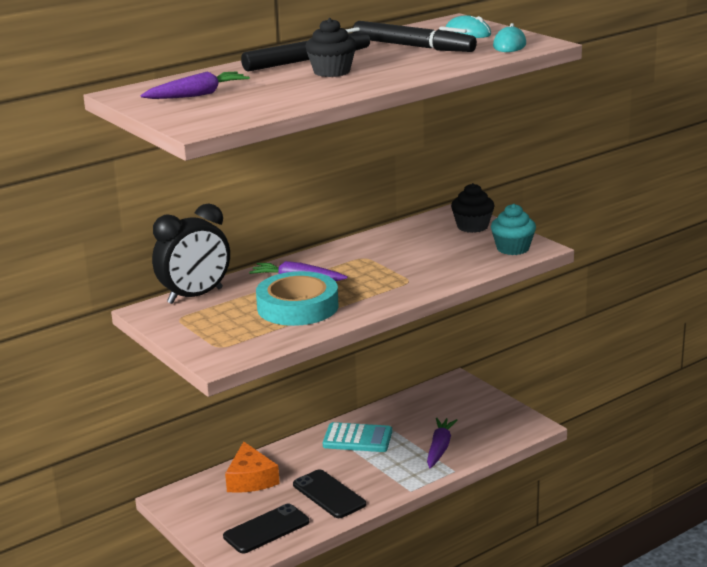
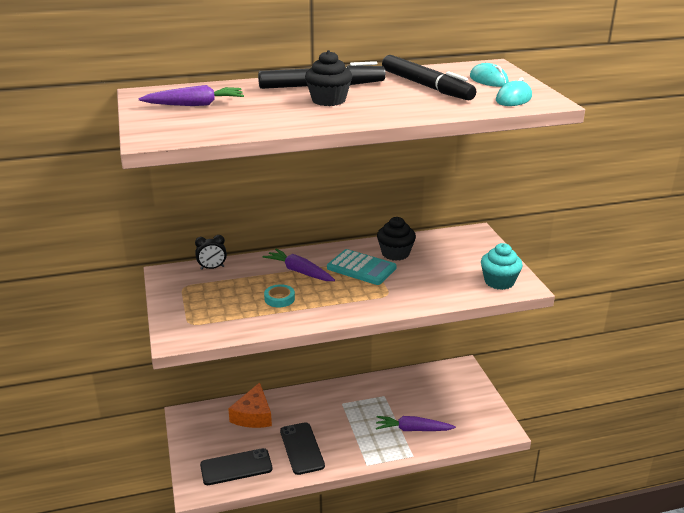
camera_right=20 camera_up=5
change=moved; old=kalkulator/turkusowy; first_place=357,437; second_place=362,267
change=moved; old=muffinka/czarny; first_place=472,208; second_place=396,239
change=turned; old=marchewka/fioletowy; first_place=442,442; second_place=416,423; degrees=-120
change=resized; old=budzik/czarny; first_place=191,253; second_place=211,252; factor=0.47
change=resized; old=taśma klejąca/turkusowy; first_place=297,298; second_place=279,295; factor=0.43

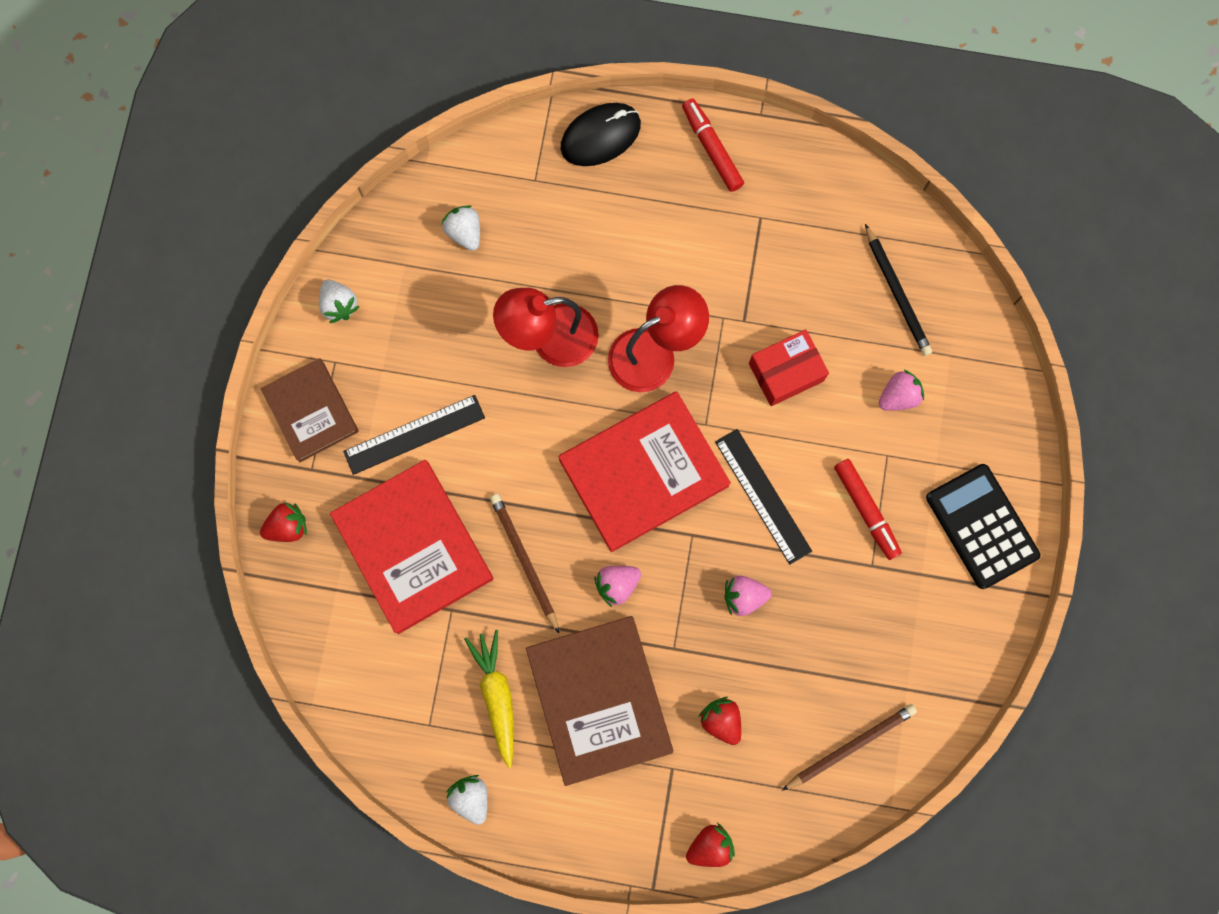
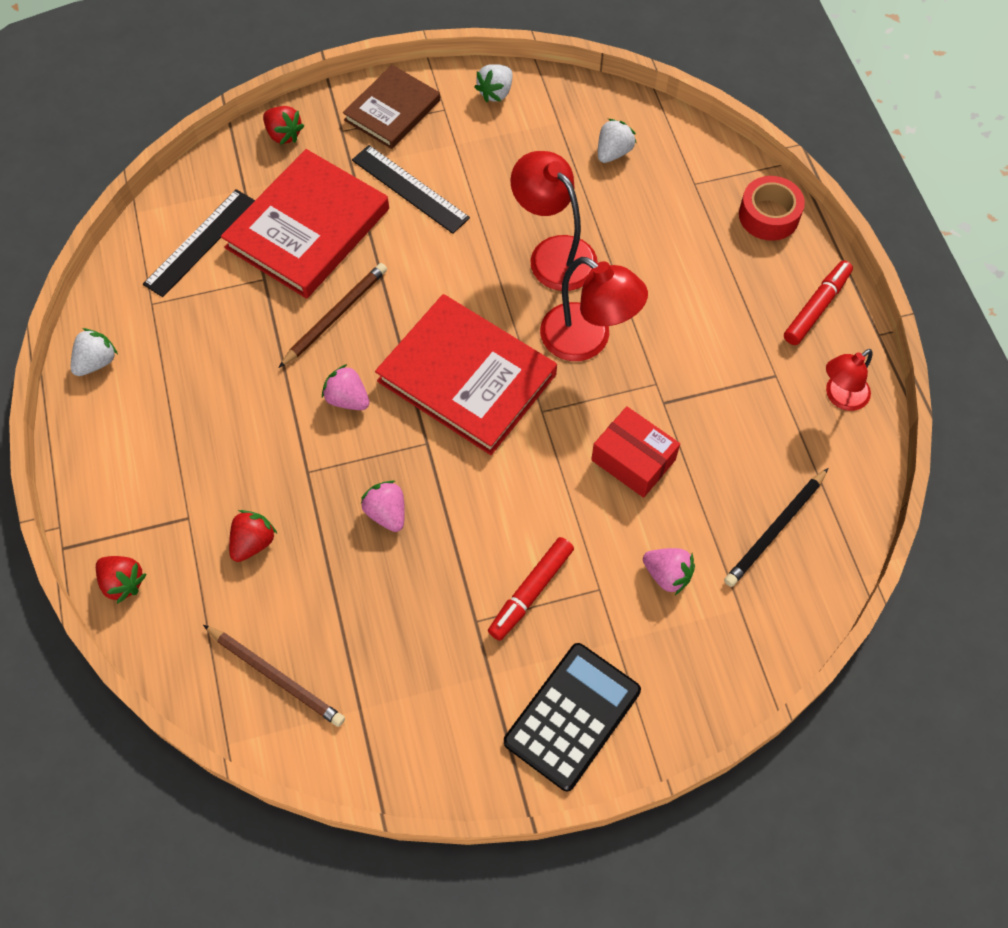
camera_right=65 camera_up=-15
change=removed; old=marchewka/żółty; first_place=489,699
change=removed; old=książka/brązowy; first_place=599,701
change=added; new=lampka/czerwony; second_place=849,380
change=moved; old=linijka/czarny; first_place=763,497; second_place=199,243
change=replaced; old=myszka/czarny; new=taśma klejąca/czerwony; first_place=601,134; second_place=772,208

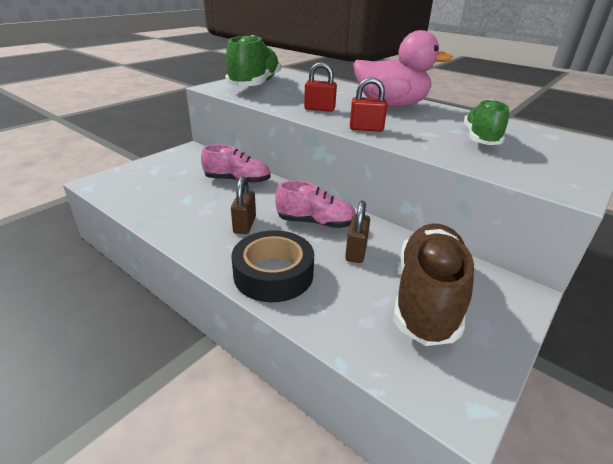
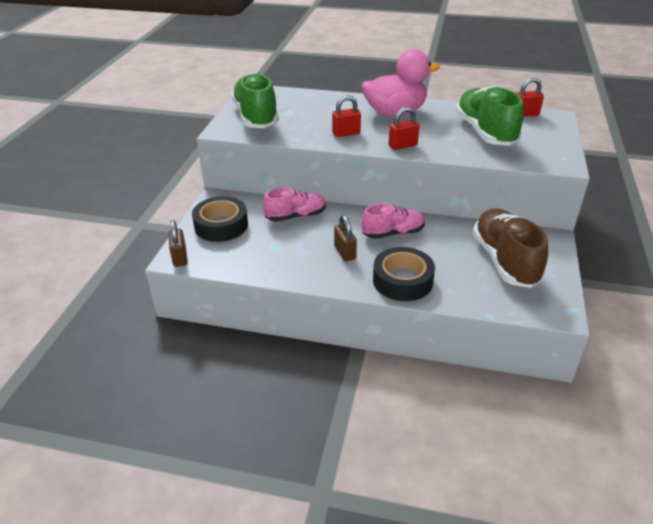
camera_right=-25 camera_up=5
change=added; new=taśma klejąca/czarny; second_place=220,219
change=added; new=kłódka/czerwony; second_place=530,97
change=moved; old=kłódka/brązowy; first_place=357,232; second_place=177,243
change=resized; old=but/zielony; first_place=486,122; second_place=489,116; factor=1.59

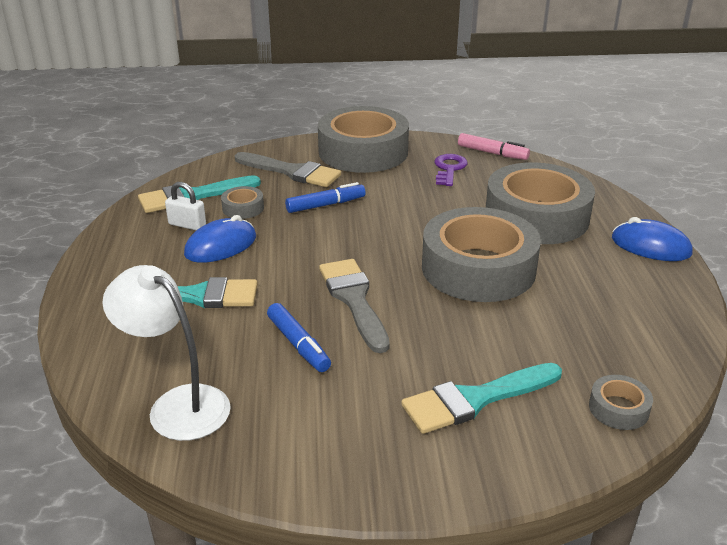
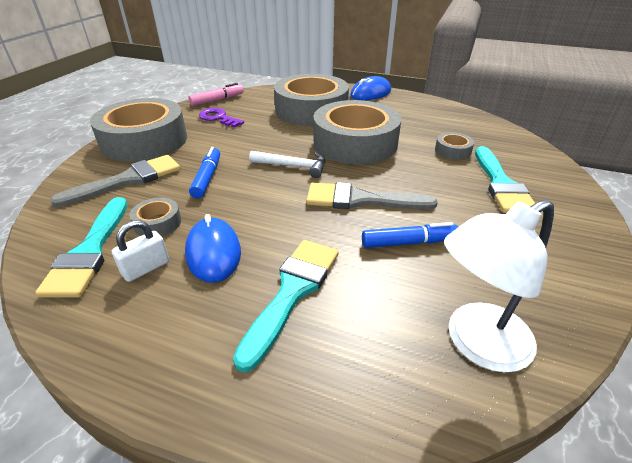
camera_right=-65 camera_up=5
change=added; new=młotek/biały; second_place=287,164
change=moved; old=taśma klejąca/szary; first_place=621,402; second_place=454,146

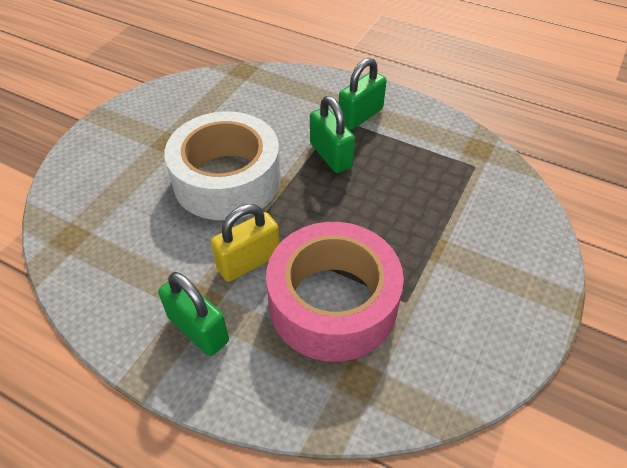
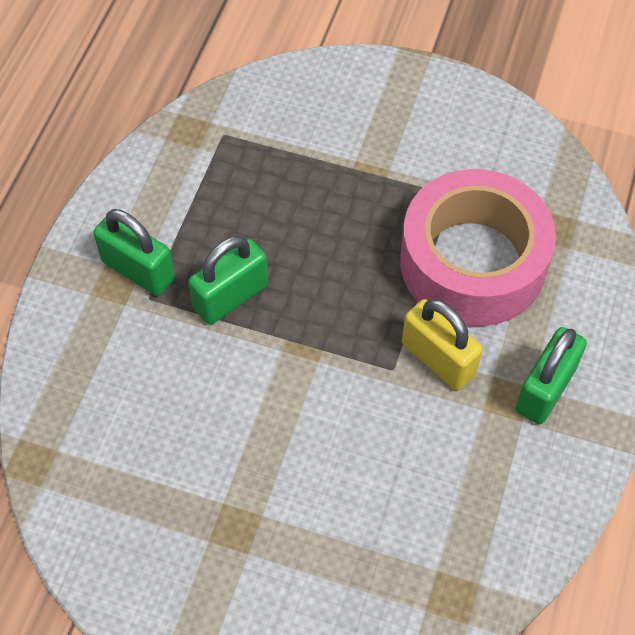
camera_right=-100 camera_up=10
change=removed; old=taśma klejąca/biały; first_place=223,165

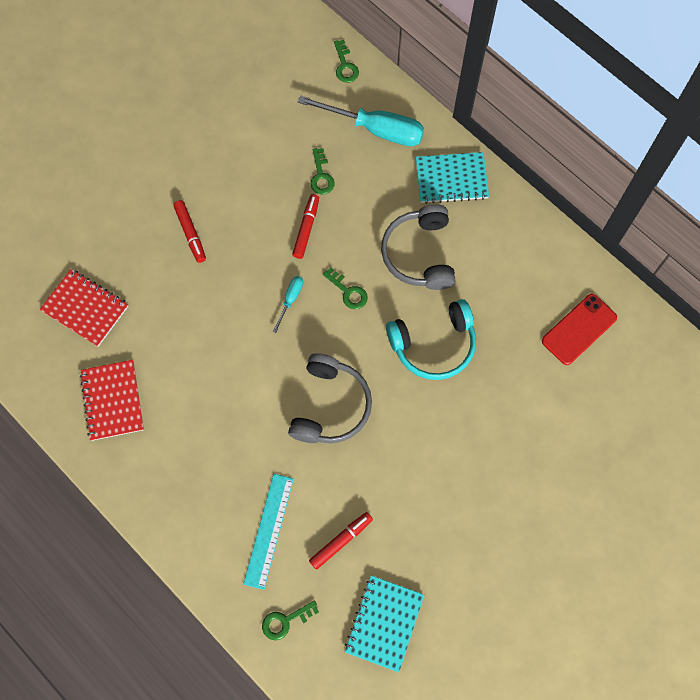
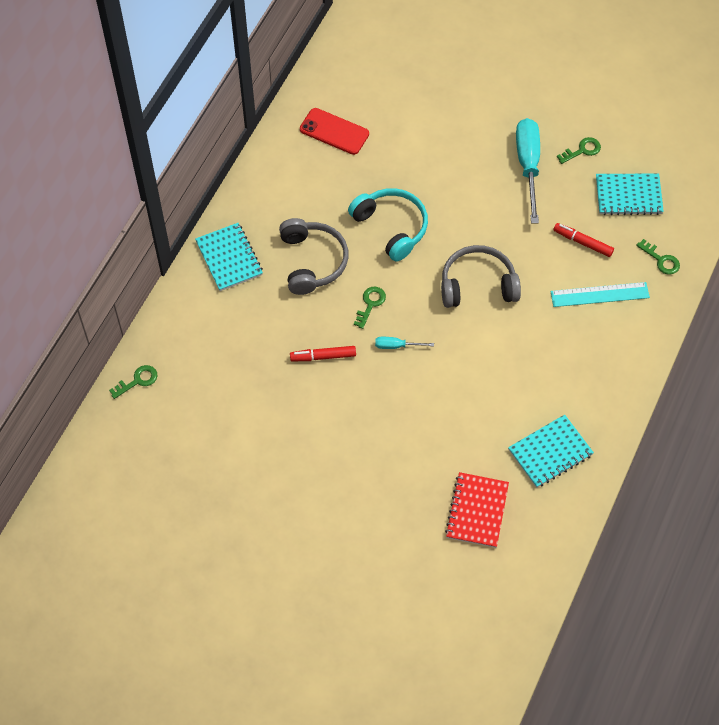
camera_right=-110 camera_up=-10
change=removed; old=flamaster/czerwony; first_place=189,231
change=moved; old=śrubokręt/turkusowy; first_place=361,120; second_place=528,171
change=moved; old=klucz/zielony; first_place=323,171; second_place=579,150
change=recoloured; old=zeszyt/czerwony; new=zeszyt/turkusowy; first_place=112,400; second_place=551,451
change=turned; old=słuchawki/szary; first_place=418,247; second_place=314,256; degrees=-75

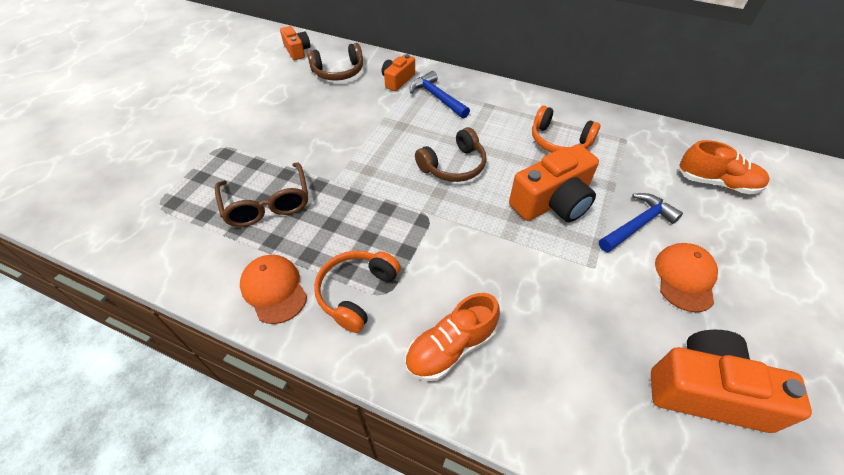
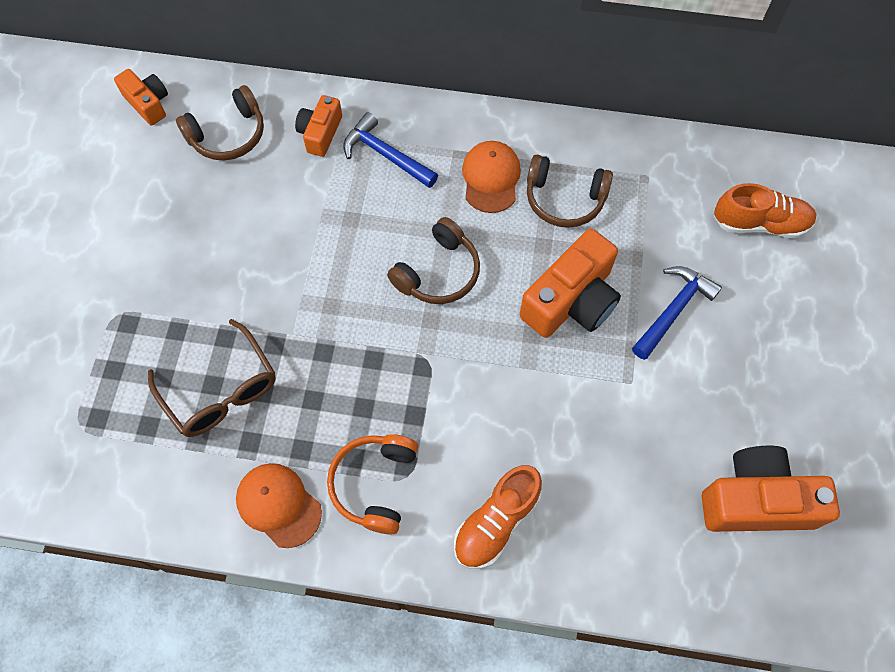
camera_right=-15 camera_up=15
change=moved; old=czapka/pomarańczowy; first_place=686,277; second_place=491,177
change=recoloured; old=słuchawki/pomarańczowy; new=słuchawki/brązowy; first_place=566,129; second_place=570,191

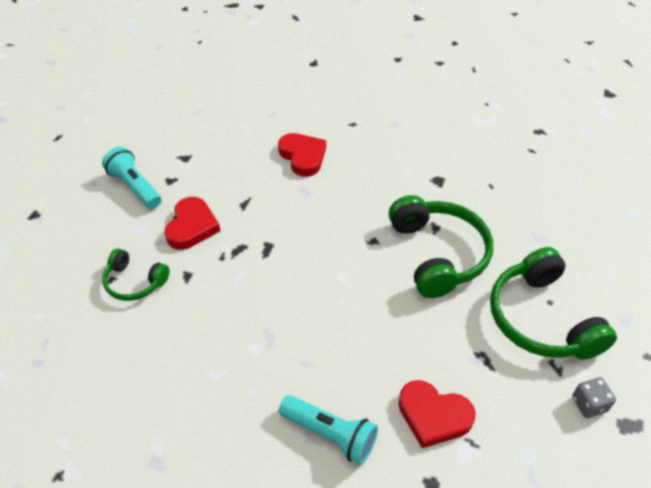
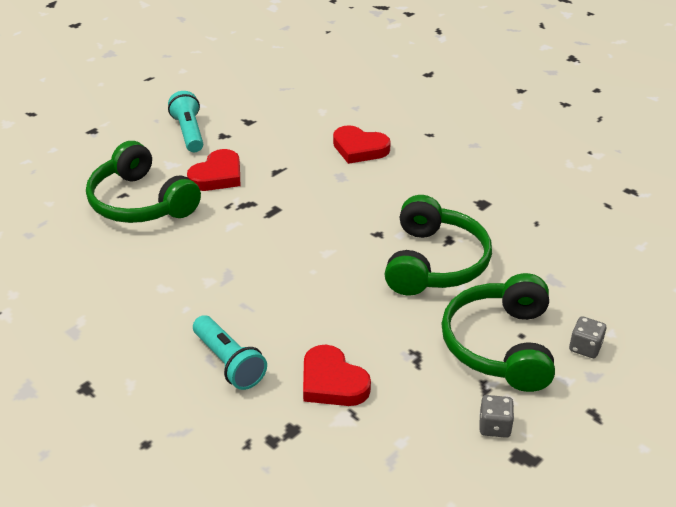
camera_right=25 camera_up=-10
change=added; new=kostka do gry/szary; second_place=587,337
change=turned; old=serce/czerwony; first_place=302,155; second_place=362,144; degrees=120
change=resized; old=słuchawki/zielony; first_place=136,274; second_place=143,182; factor=1.82

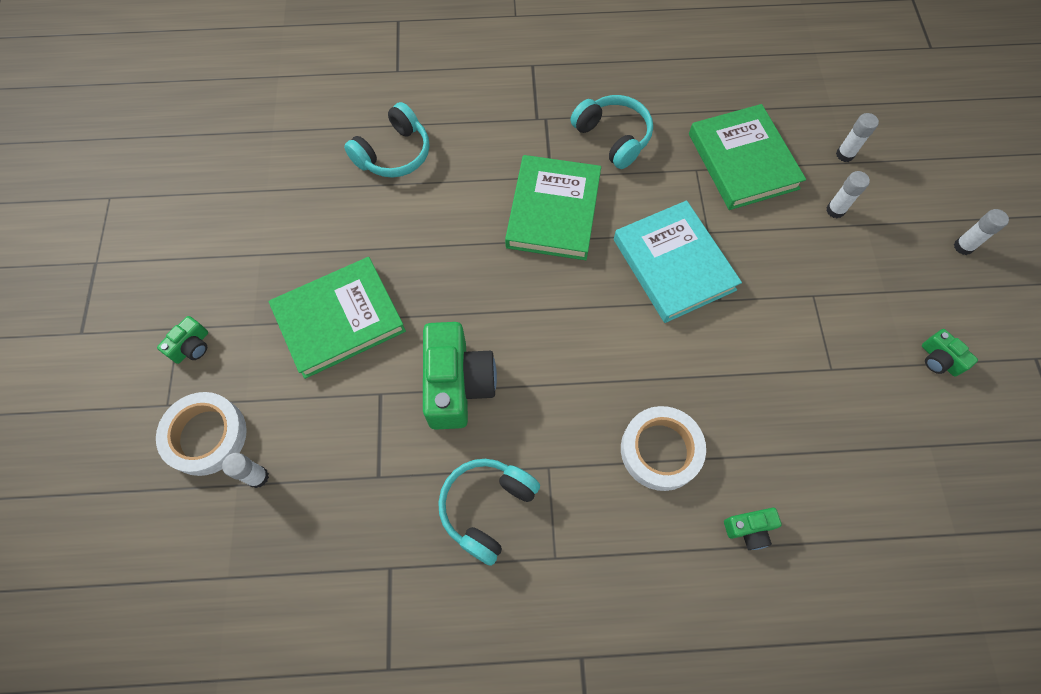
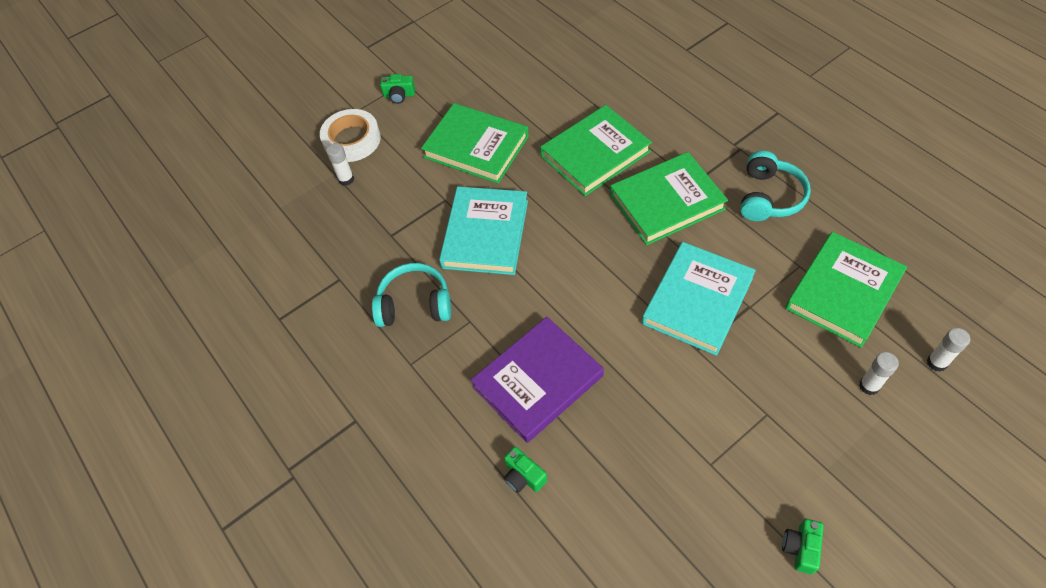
camera_right=60 camera_up=-10
change=removed; old=słuchawki/turkusowy; first_place=387,140
change=removed; old=klej w sztyfcie/biały; first_place=981,232
change=added; new=książka/zielony; second_place=596,150
change=replaced; old=aparat fotograficzny/zielony; new=książka/turkusowy; first_place=460,376; second_place=483,231
change=replaced; old=taśma klejąca/biały; new=książka/fioletowy; first_place=663,448; second_place=537,380

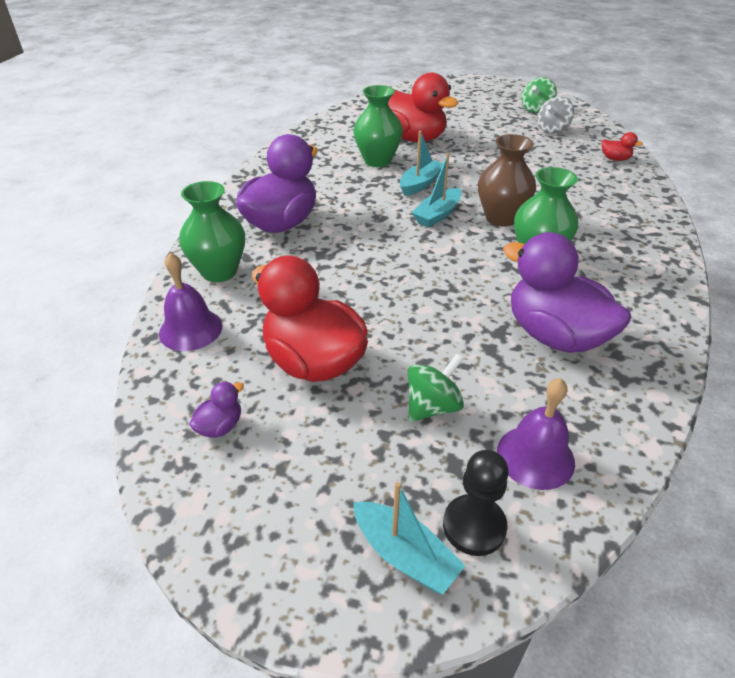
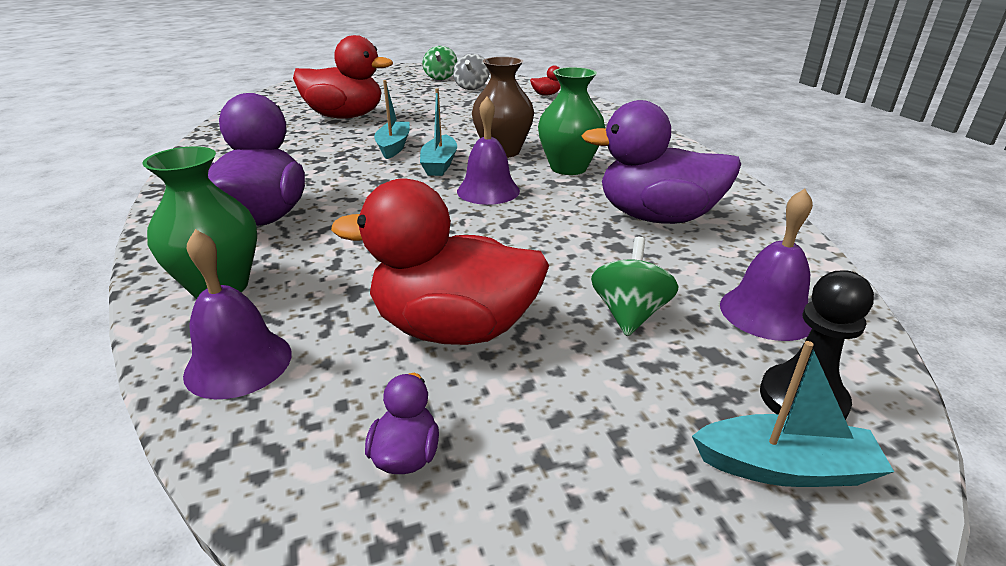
camera_right=-35 camera_up=-10
change=removed; old=wazon/zielony; first_place=378,126
change=added; new=dzwonek/fioletowy; second_place=488,151

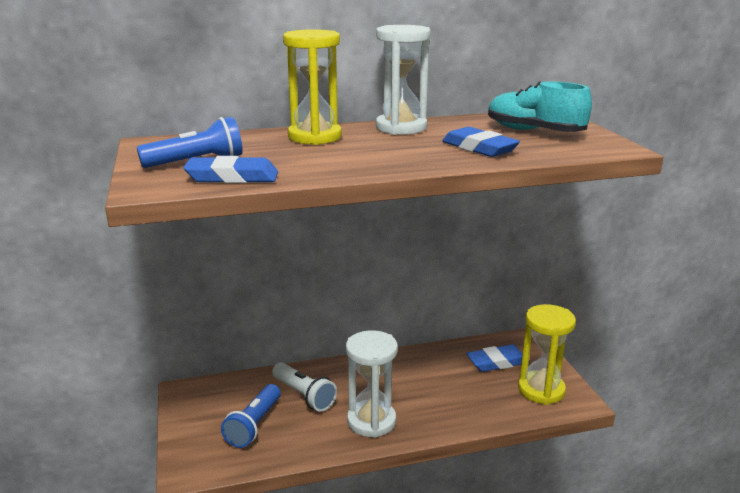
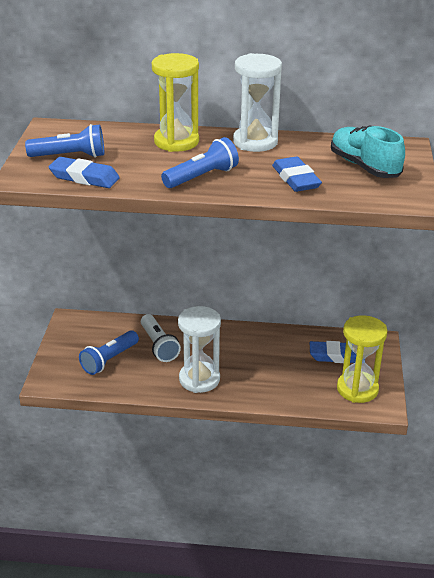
camera_right=20 camera_up=10
change=added; new=latarka/niebieski; second_place=200,162

